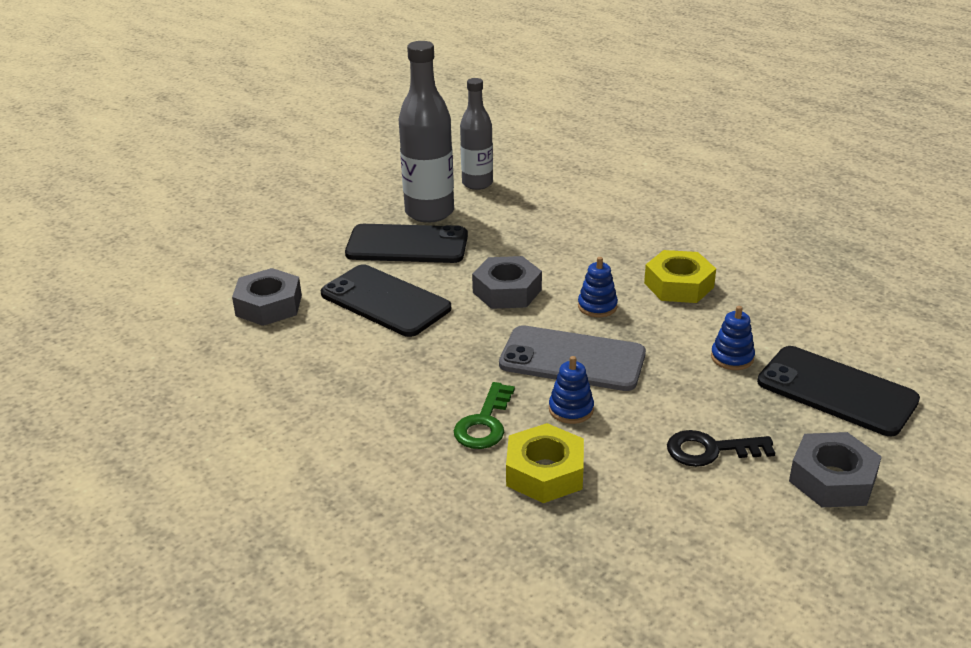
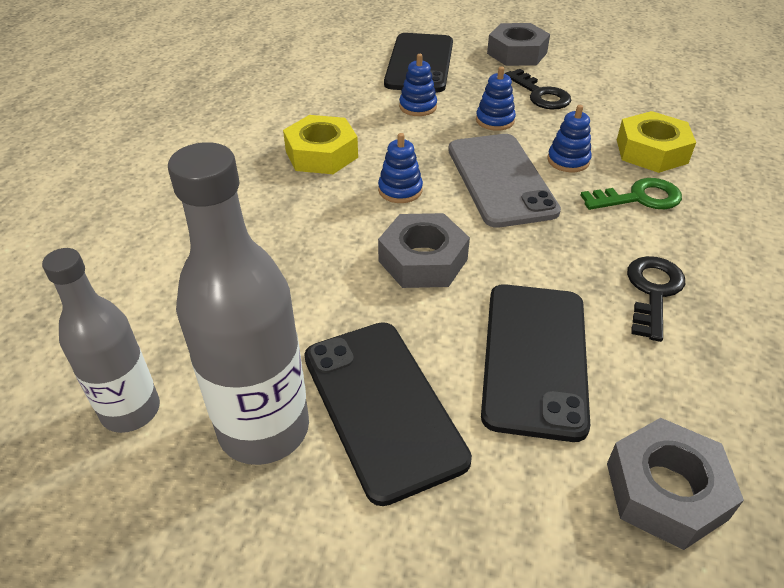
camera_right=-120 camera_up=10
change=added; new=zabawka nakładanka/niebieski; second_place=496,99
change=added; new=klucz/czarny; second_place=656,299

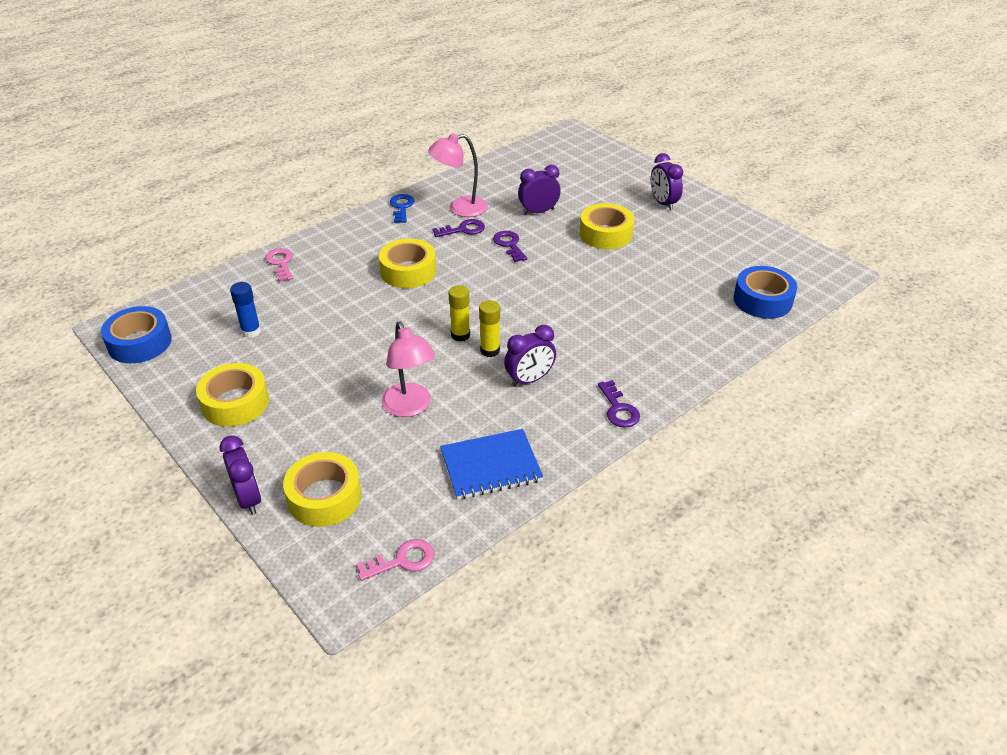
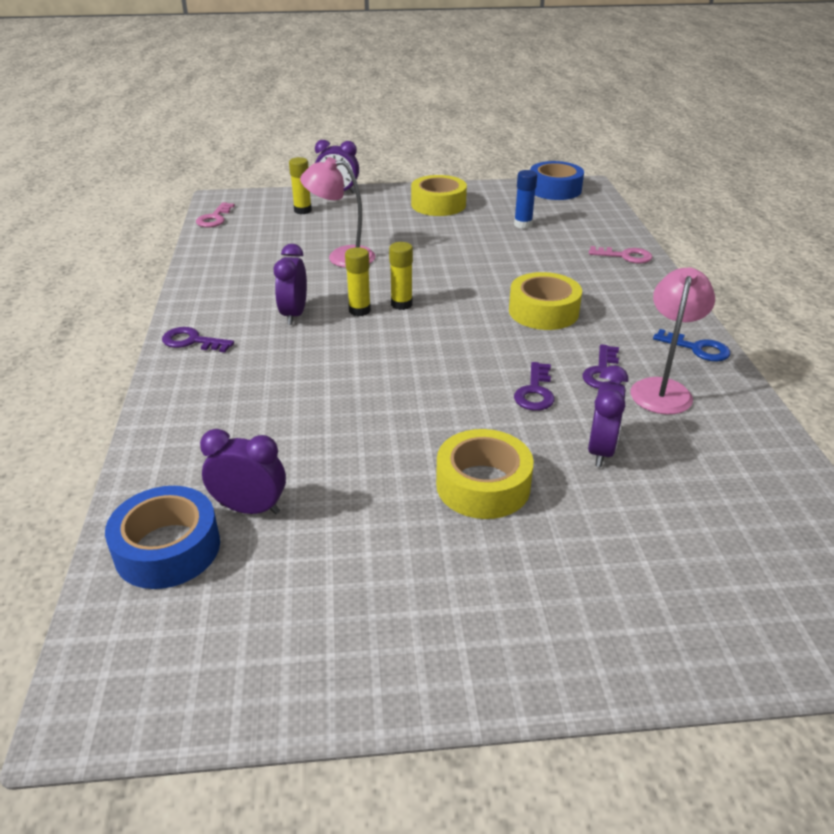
camera_right=125 camera_up=-5
change=removed; old=zeszyt/niebieski; first_place=491,464
change=moved; old=budzik/fioletowy; first_place=667,182; second_place=243,471
change=replaced; old=taśma klejąca/żółty; new=klej w sztyfcie/żółty; first_place=322,489; second_place=300,185
change=turned; old=klucz/fioletowy; first_place=510,246; second_place=534,386; degrees=90

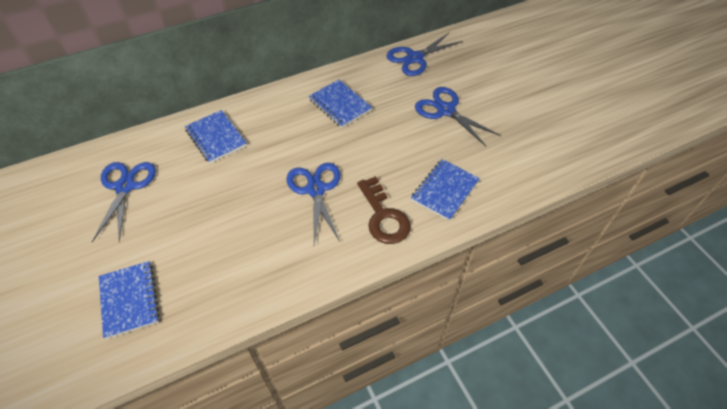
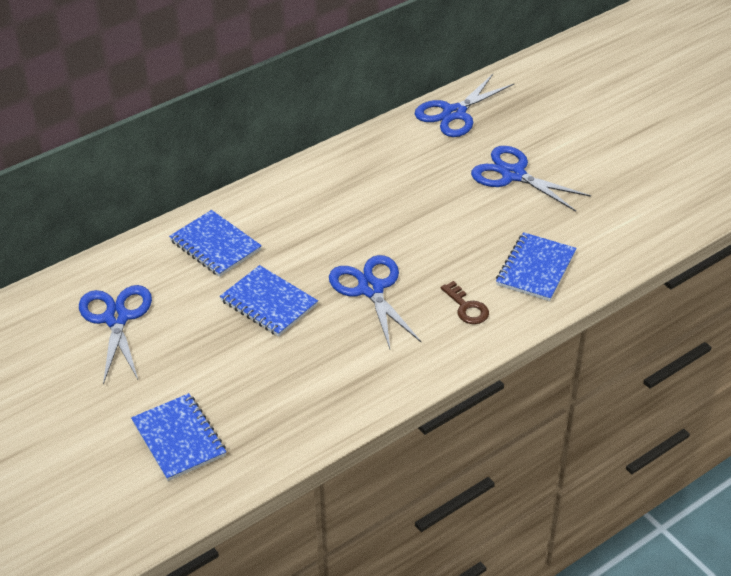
camera_right=-10 camera_up=-10
change=moved; old=zeszyt/niebieski; first_place=340,104; second_place=269,301
change=resized; old=klucz/brązowy; first_place=384,210; second_place=465,302; factor=0.59

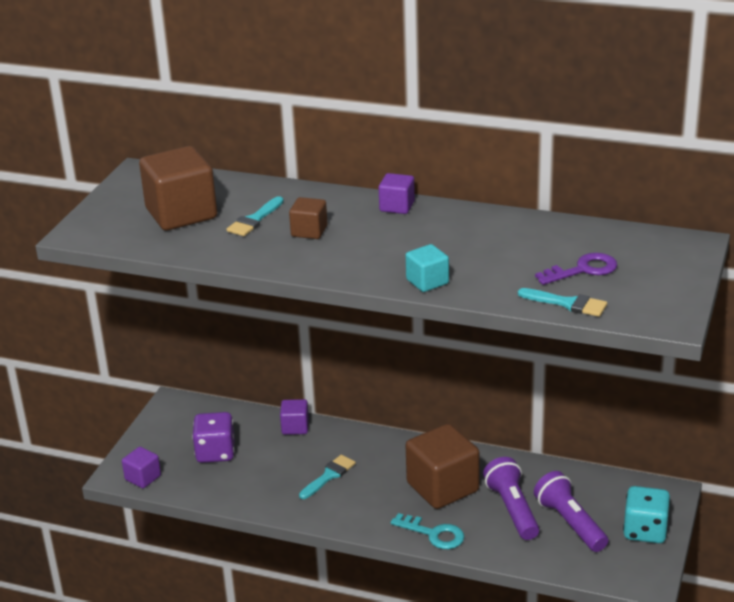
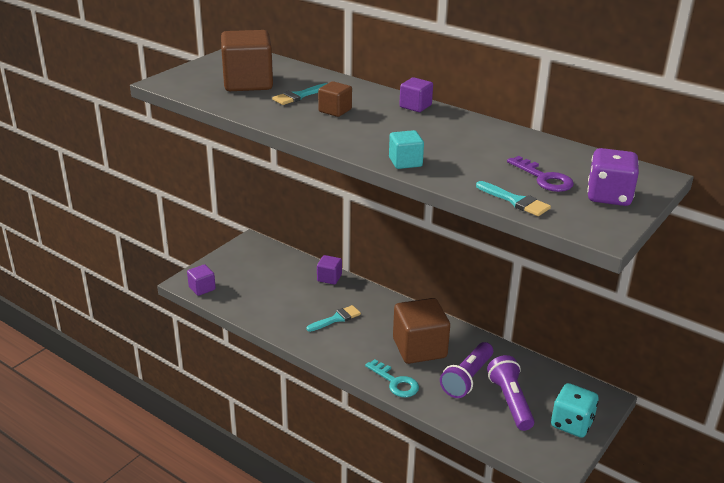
camera_right=15 camera_up=0
change=moved; old=kostka do gry/fioletowy; first_place=213,437; second_place=613,177
change=turned; old=latarka/fioletowy; first_place=511,498; second_place=466,370; degrees=-150
change=turned; old=klucz/fioletowy; first_place=576,269; second_place=540,174; degrees=60

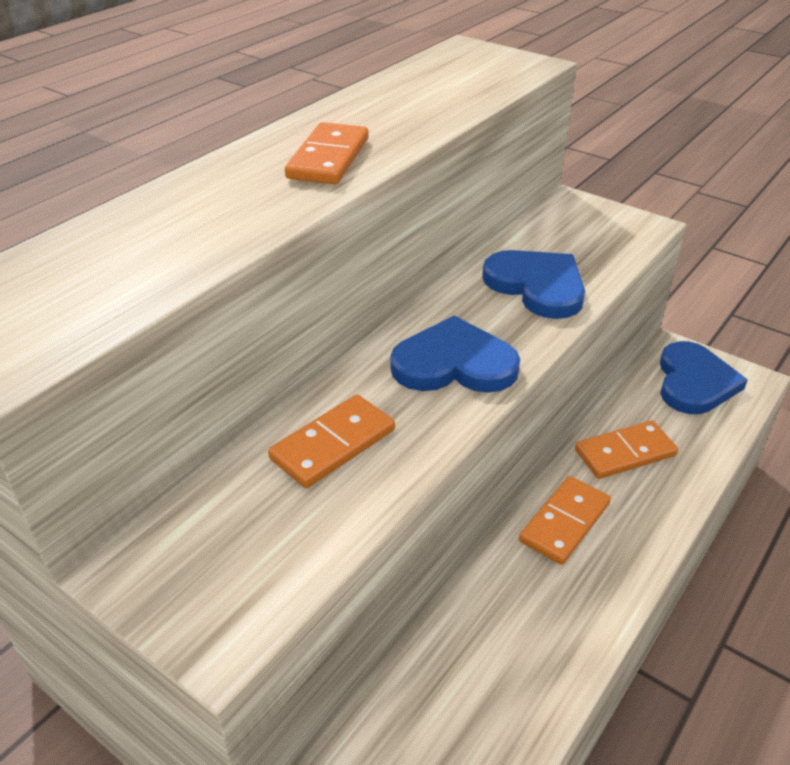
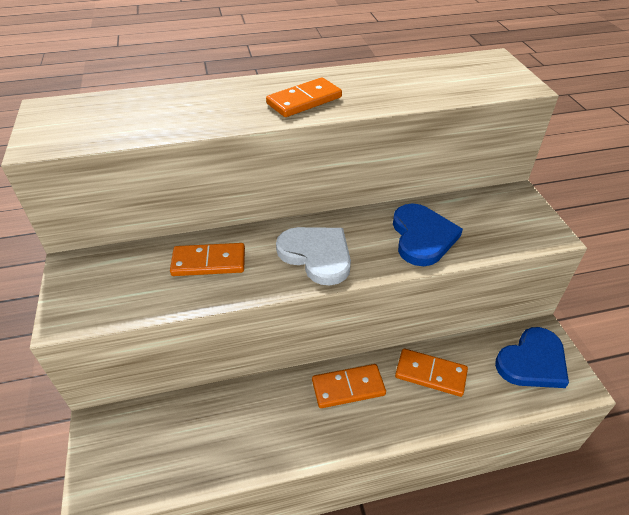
camera_right=40 camera_up=5
change=recoloured; old=serce/niebieski; new=serce/biały; first_place=455,354; second_place=313,256

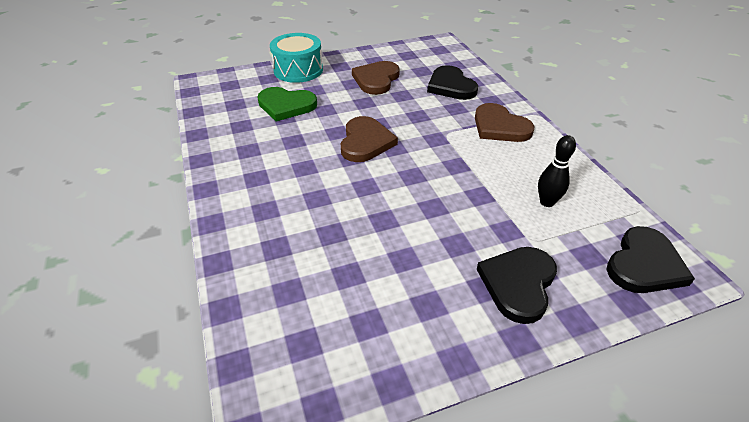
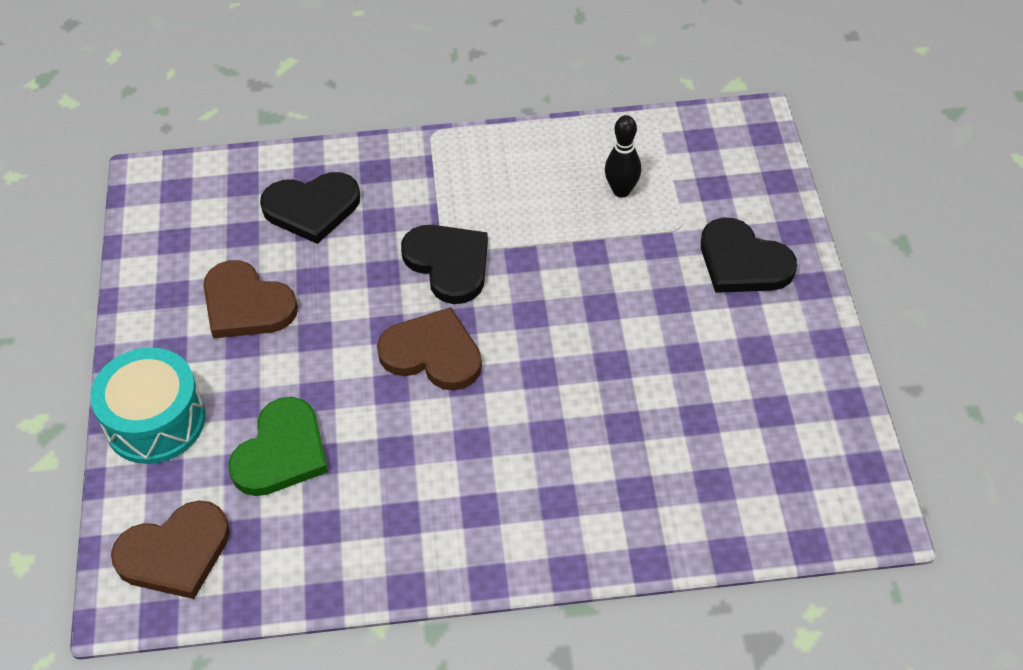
camera_right=-75 camera_up=10
change=moved; old=serce/brązowy; first_place=504,122; second_place=170,549
change=moved; old=serce/czarny; first_place=650,259; second_place=444,264

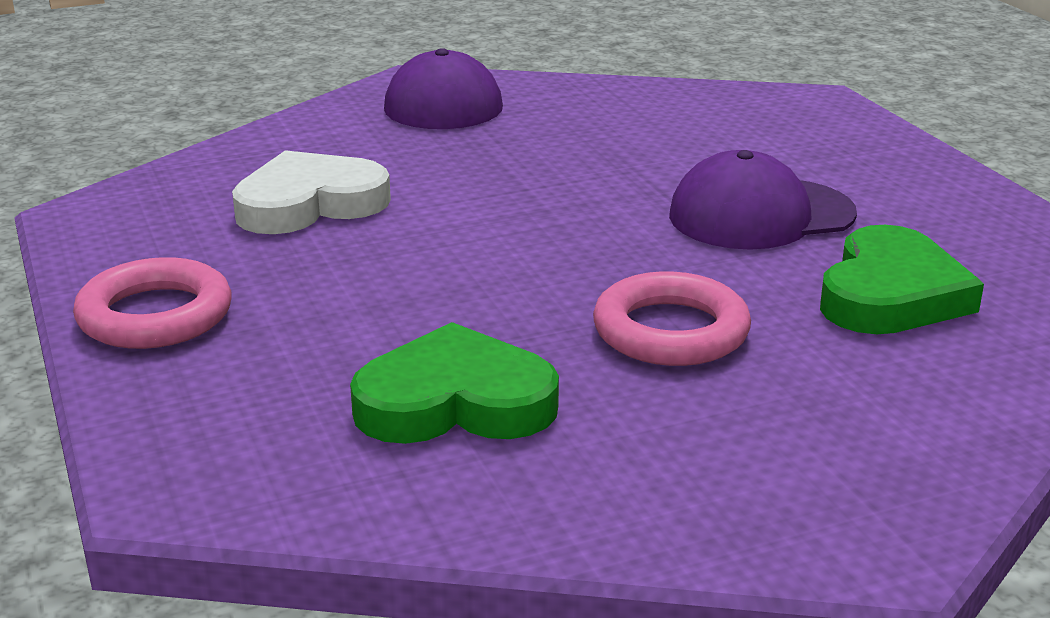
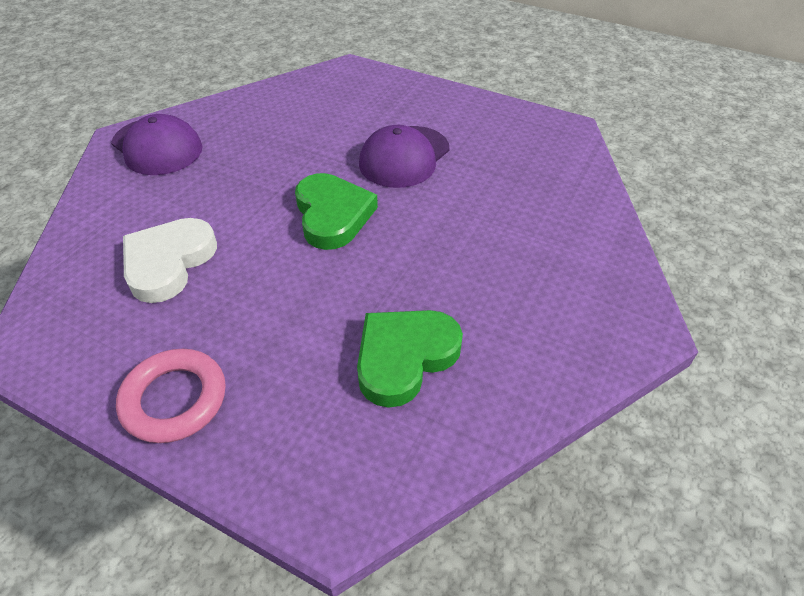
camera_right=-40 camera_up=20
change=removed; old=pierścień/różowy; first_place=672,319
change=moved; old=serce/zielony; first_place=902,279; second_place=336,211

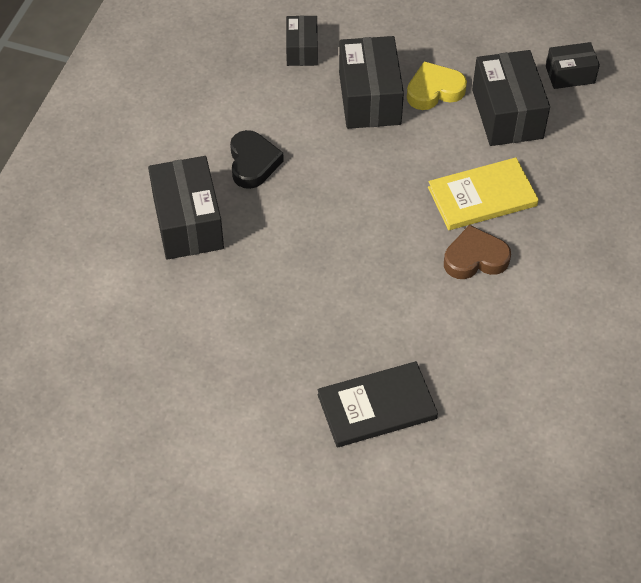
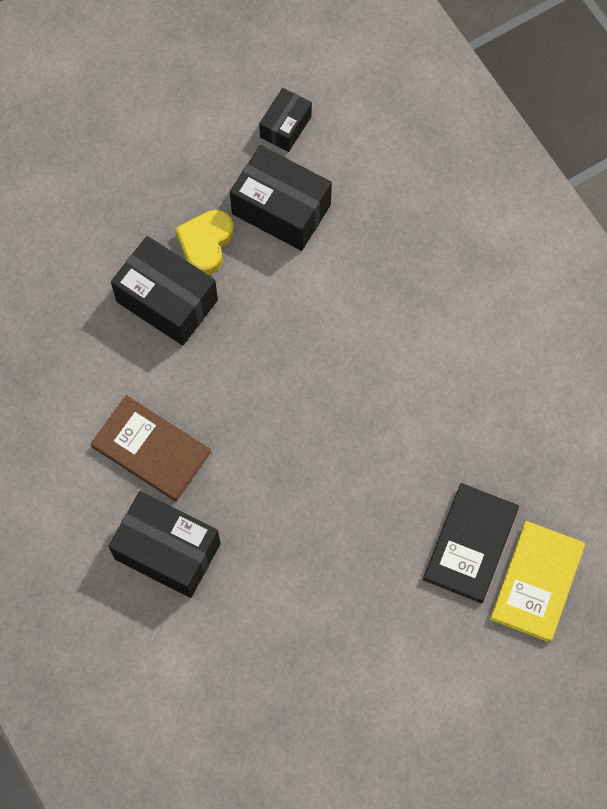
camera_right=-50 camera_up=15
change=removed; old=pudełko/czarny; first_place=302,41
change=removed; old=serce/brązowy; first_place=477,252
change=moved; old=książka/żółty; first_place=483,193; second_place=537,582
change=replaced; old=serce/czarny; new=książka/brązowy; first_place=257,159; second_place=151,448

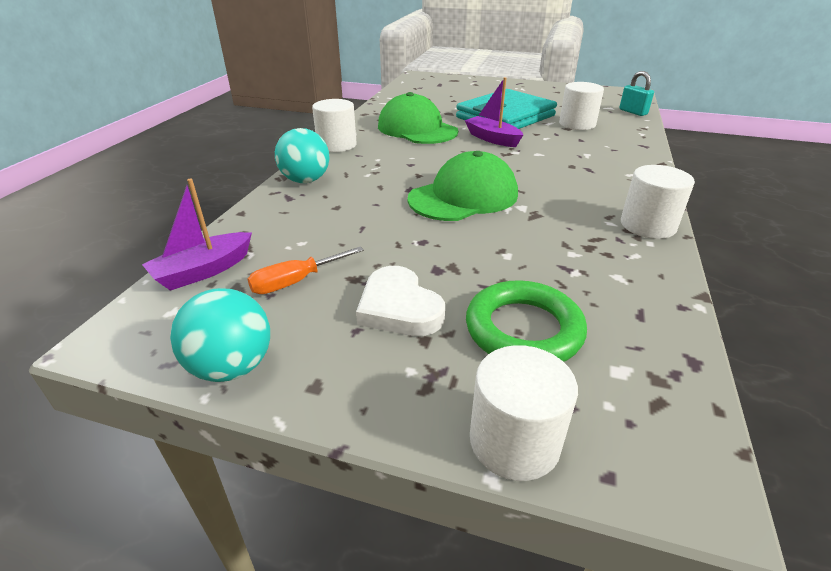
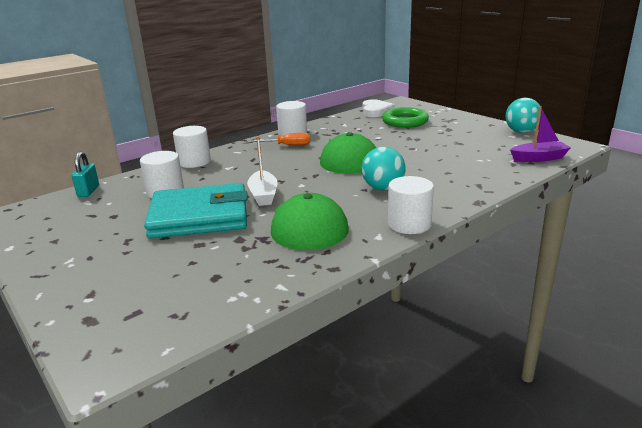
camera_right=-145 camera_up=-10
change=moved; old=śrubokręt/pomarańczowy; first_place=306,270; second_place=280,139
change=moved; old=piłka/turkusowy; first_place=302,155; second_place=384,169
change=moved; old=serce/biały; first_place=400,301; second_place=379,108
change=moved; old=walec/biały; first_place=524,413; second_place=192,147
change=recoloured; old=łódka/fioletowy; new=łódka/biały; first_place=494,112; second_place=262,171

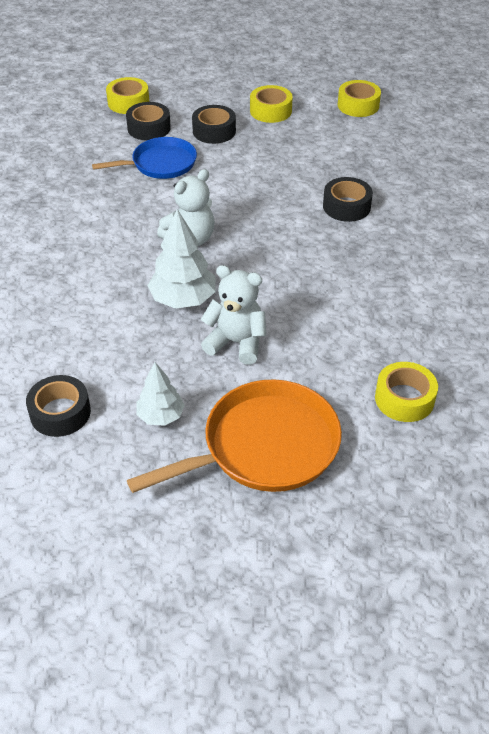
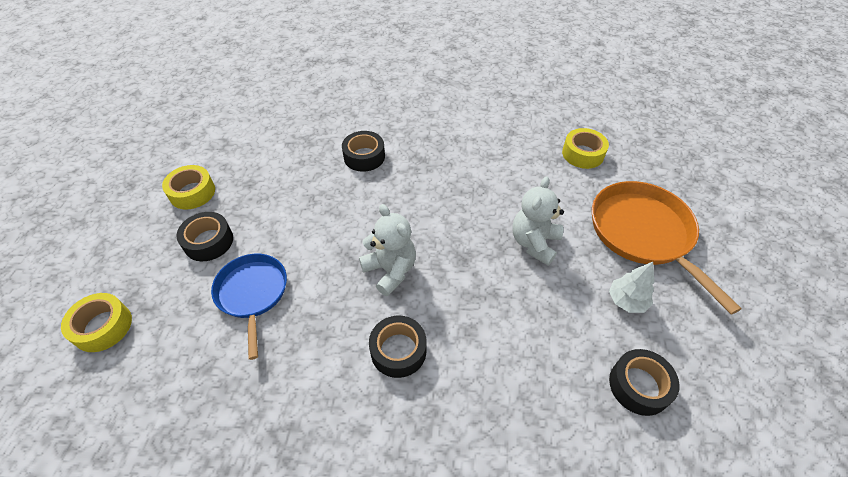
camera_right=-85 camera_up=5
change=removed; old=drzewko/biały; first_place=181,259
change=removed; old=taśma klejąca/żółty; first_place=359,98
change=moved; old=taśma klejąca/czarny; first_place=148,121; second_place=398,347

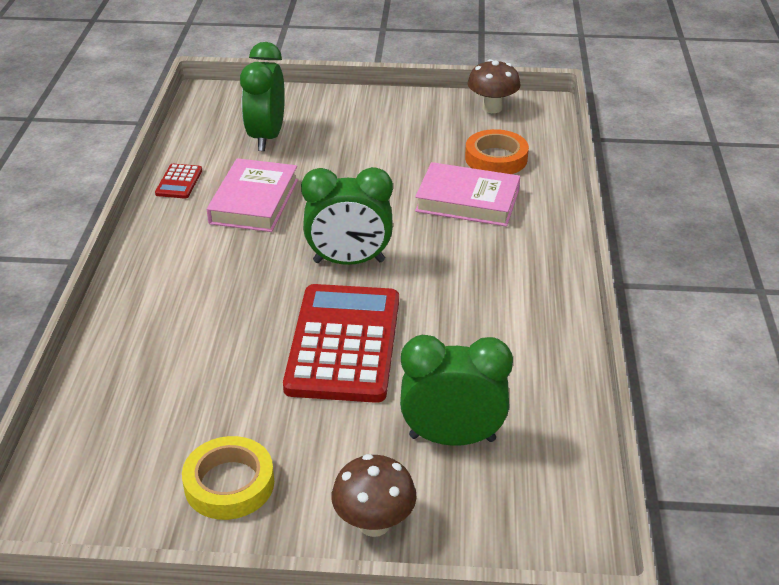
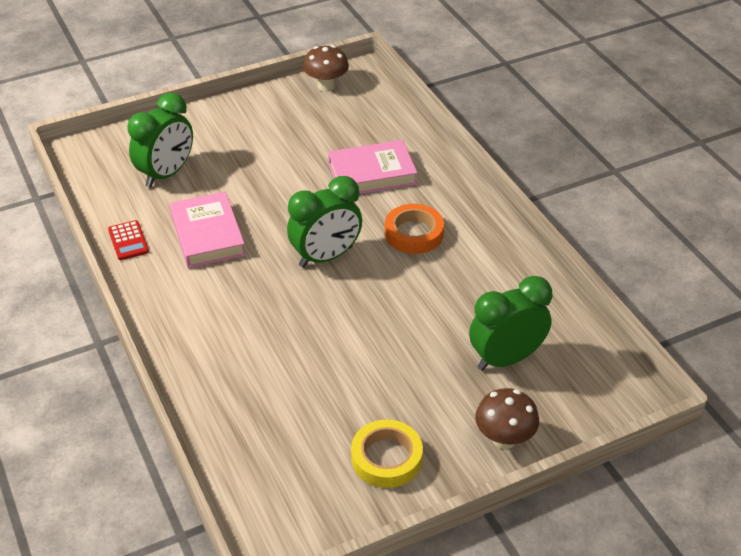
camera_right=-30 camera_up=5
change=removed; old=kalkulator/czerwony; first_place=341,343
change=moved; old=taśma klejąca/pomarańczowy; first_place=497,151; second_place=414,229
change=turned; old=budzik/zielony; first_place=262,96; second_place=160,140; degrees=-120

